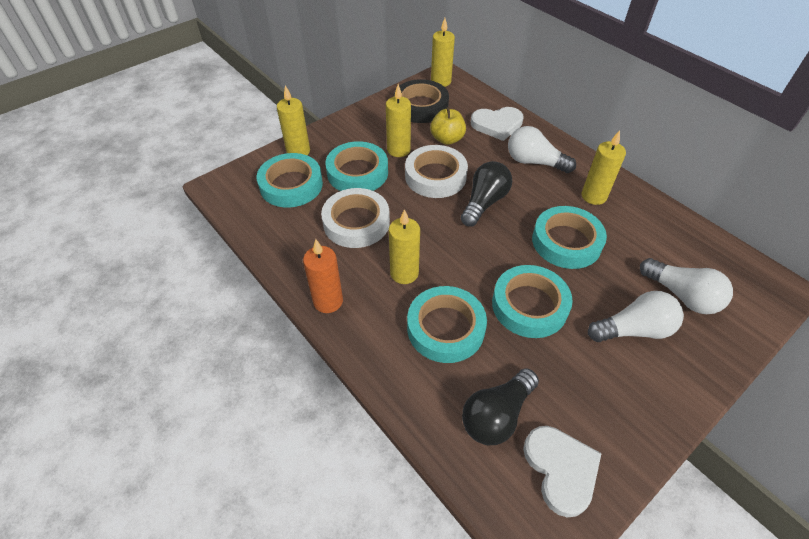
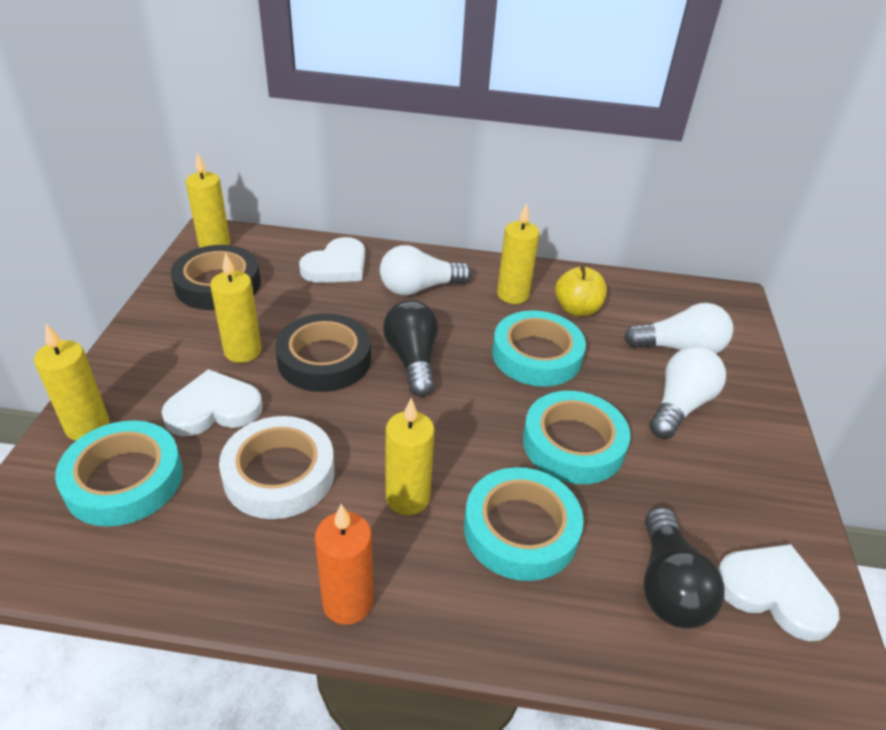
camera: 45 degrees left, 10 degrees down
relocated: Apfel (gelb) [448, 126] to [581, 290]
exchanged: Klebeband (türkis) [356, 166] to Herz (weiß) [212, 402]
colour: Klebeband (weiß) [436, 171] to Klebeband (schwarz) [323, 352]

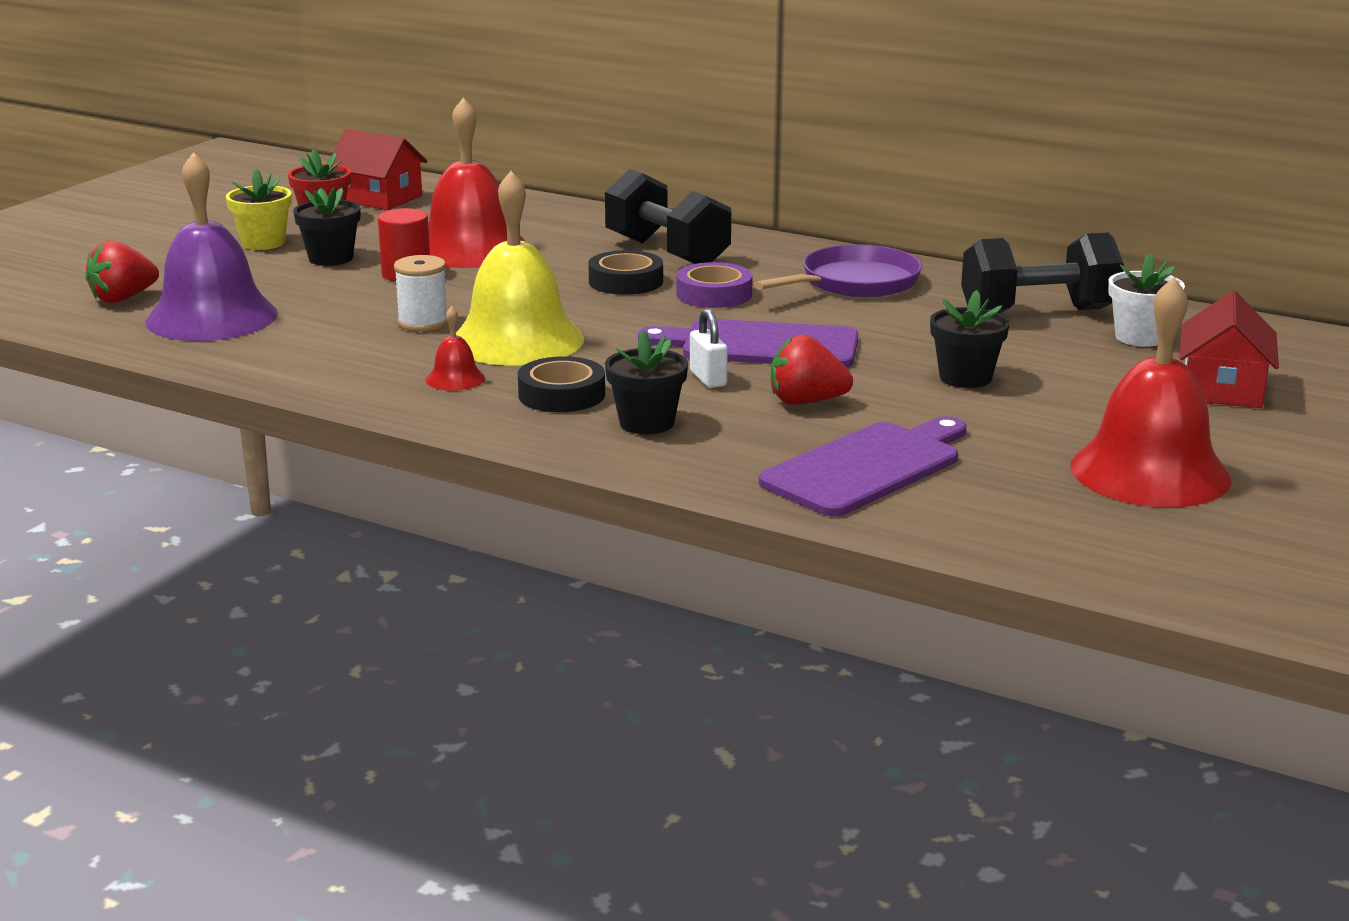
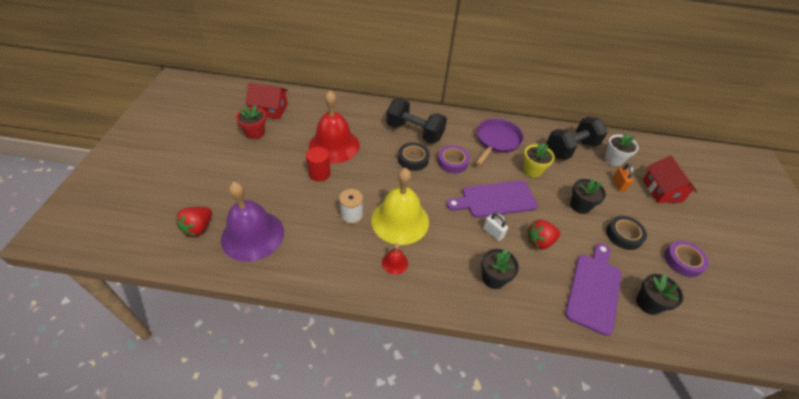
camera: 25 degrees left, 25 degrees up
appeared: Vorhängeschloss (orange) [623, 177]
relocated: Blumentopf (gelb) [259, 209] to [539, 160]; Blumentopf (schwarz) [326, 227] to [659, 294]; Klebeband (schwarz) [561, 384] to [626, 233]
exchanged: Glocke (rot) [1151, 392] to Klebeband (lila) [686, 259]

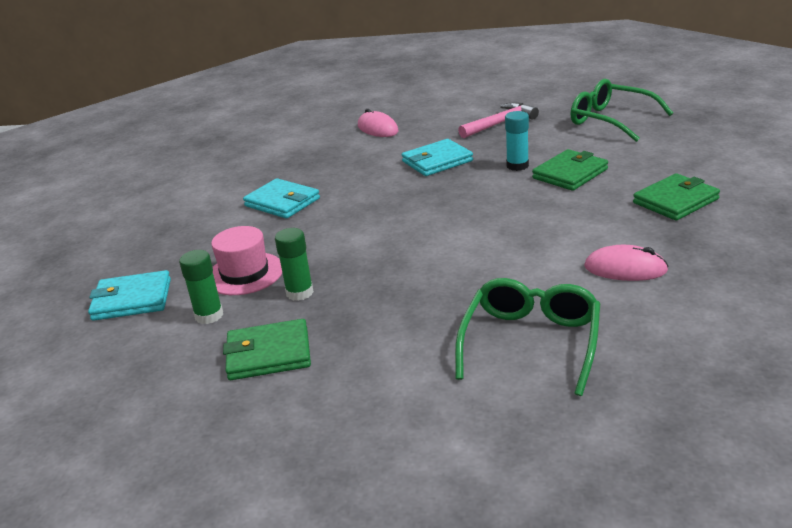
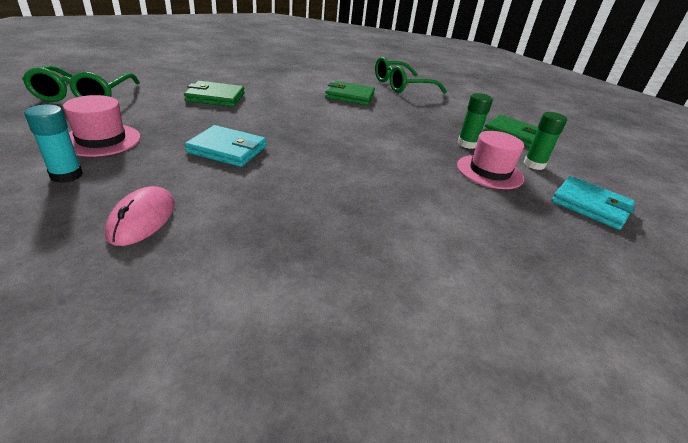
camera: 140 degrees left, 5 degrees up
missing: Geldbörse (türkis) [281, 198]; Computermaus (rosa) [626, 263]
relocated: Klebestift (türkis) [517, 141] to [53, 144]; Geldbörse (grün) [676, 197] to [350, 92]
exchanged: Hammer (rosa) [498, 120] to Hut (rosa) [102, 126]

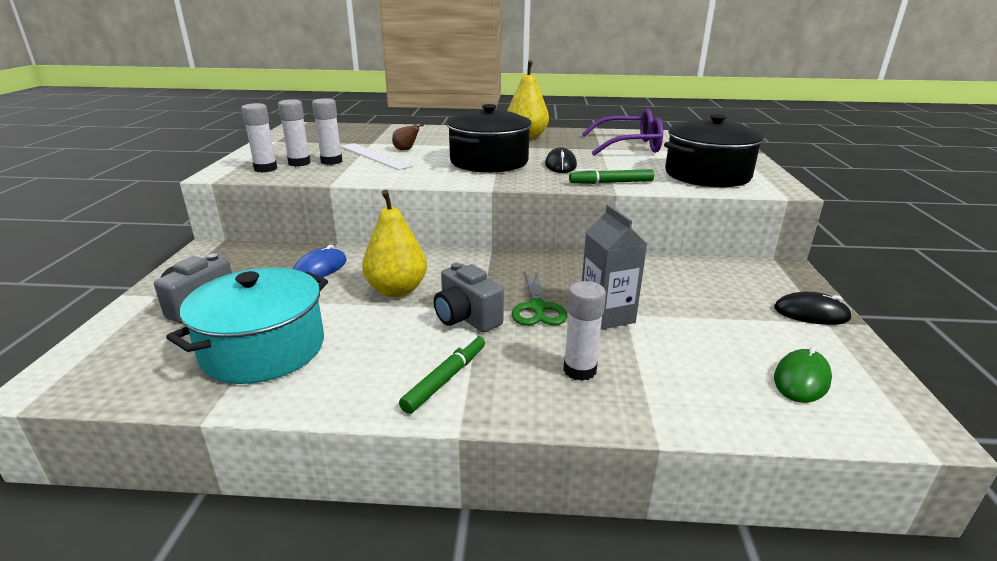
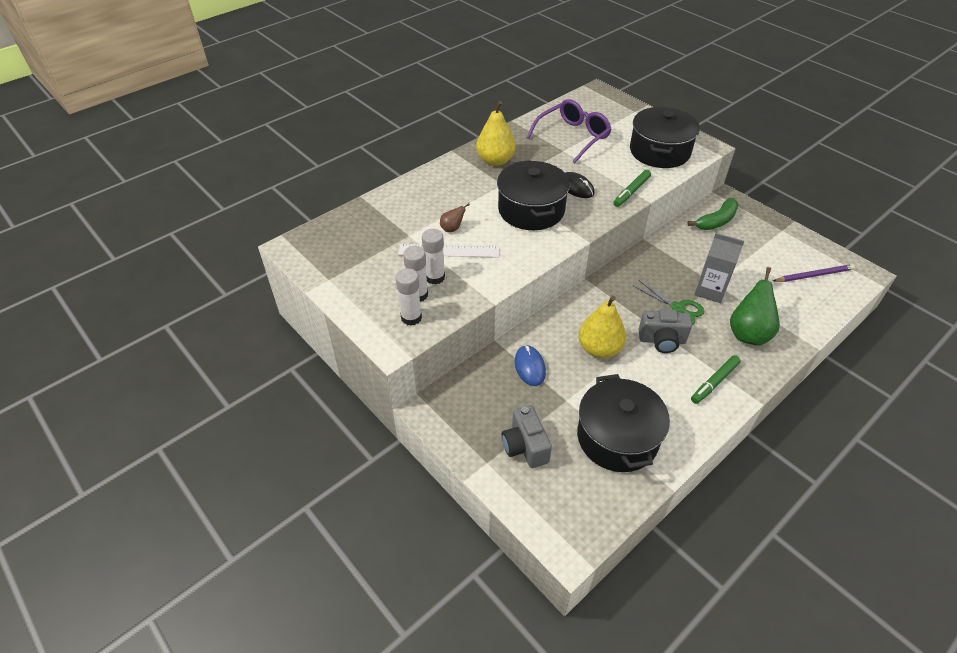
camera: 45 degrees left, 20 degrees up
missing: Computermaus (schwarz) [813, 308]
appeared: Banane (grün) [713, 214]
exchanged: Klebestift (weiß) [584, 331] to Birne (grün) [755, 306]; Computermaus (grün) [803, 374] to Bleistift (lila) [814, 273]
colour: Kochtopf (türkis) [247, 325] to Kochtopf (schwarz) [623, 423]
spun: Filzstift (grün) [442, 374] = [716, 379] 120 degrees counterclockwise

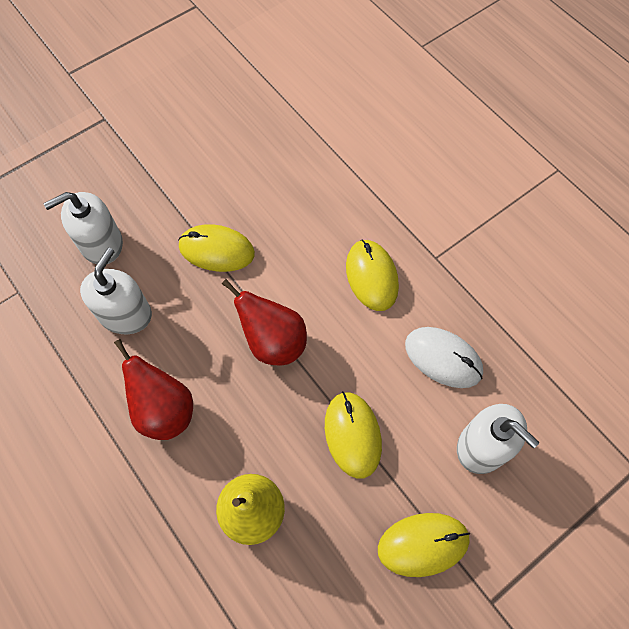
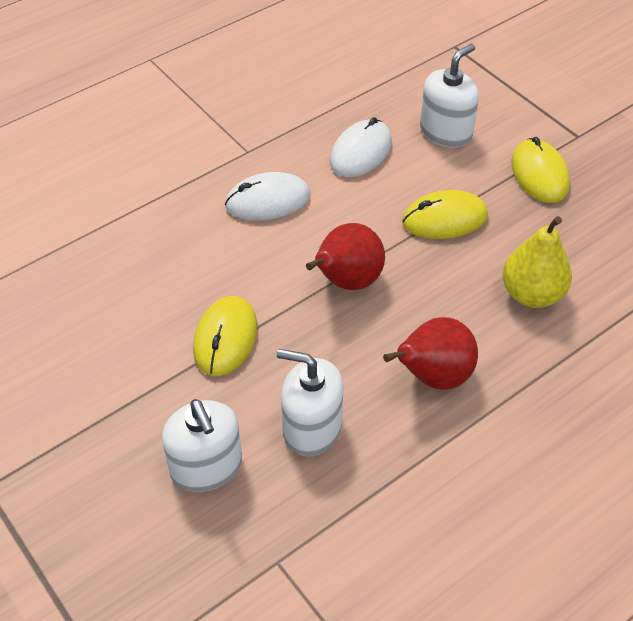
camera: 90 degrees left, 15 degrees down
colour: Computermaus (gelb) [372, 275] to Computermaus (weiß) [267, 196]

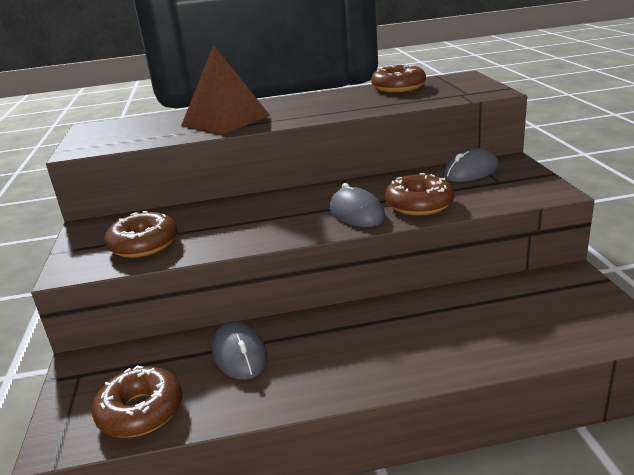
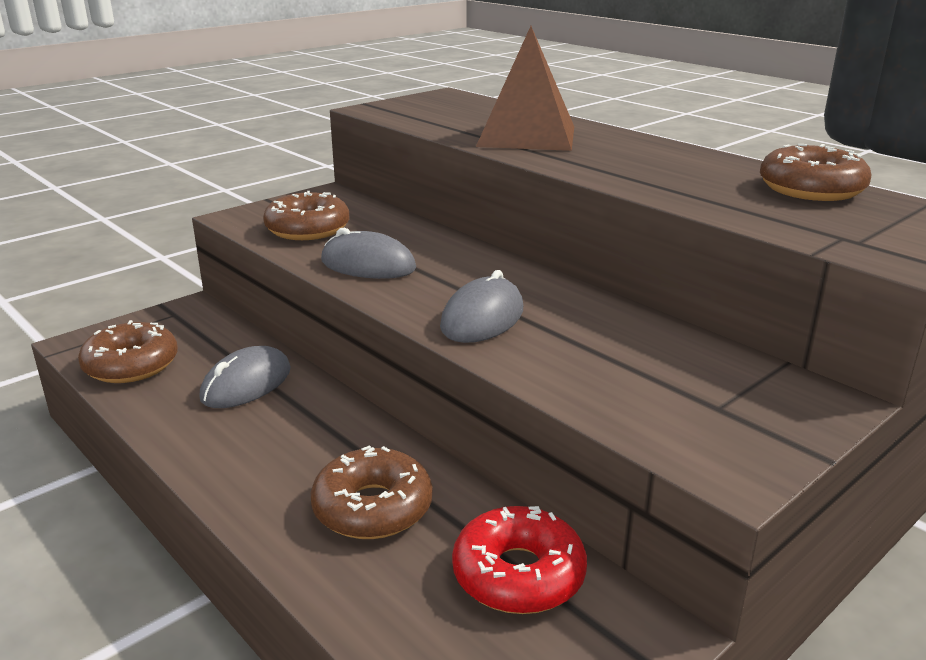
camera: 55 degrees right, 0 degrees up
appeared: Donut (rot) [519, 560]
relocated: Computermaus (grau) [471, 165] to [368, 253]; Donut (braun) [419, 194] to [372, 492]

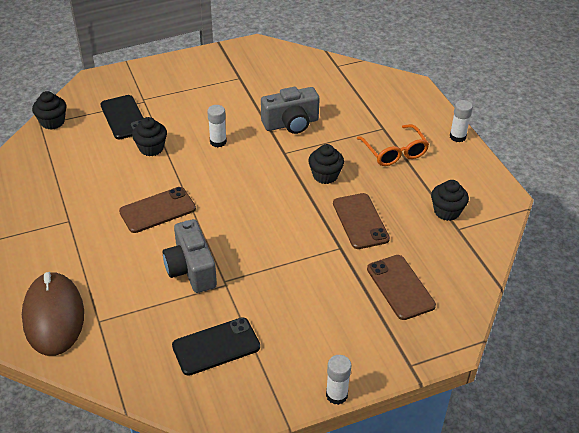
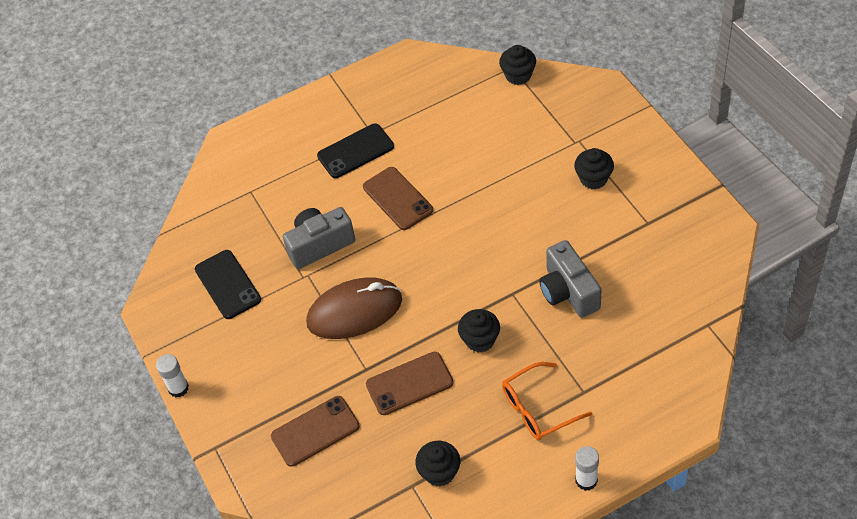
camera: 90 degrees right, 10 degrees up
missing: Klebestift (weiß) [217, 126]
relocated: Handy (schwarz) [122, 117] to [355, 150]; Muffin (schwarz) [149, 136] to [594, 168]; Computermaus (braun) [53, 314] to [354, 308]

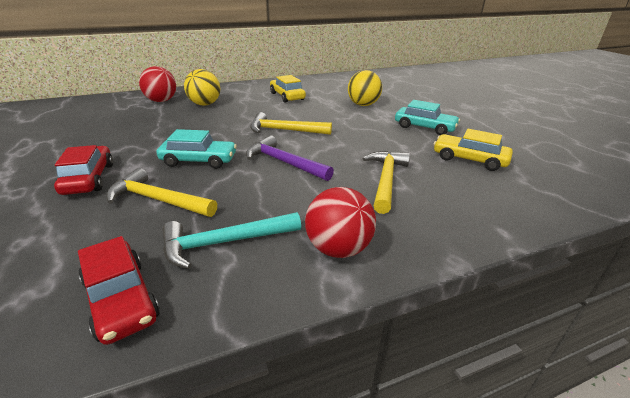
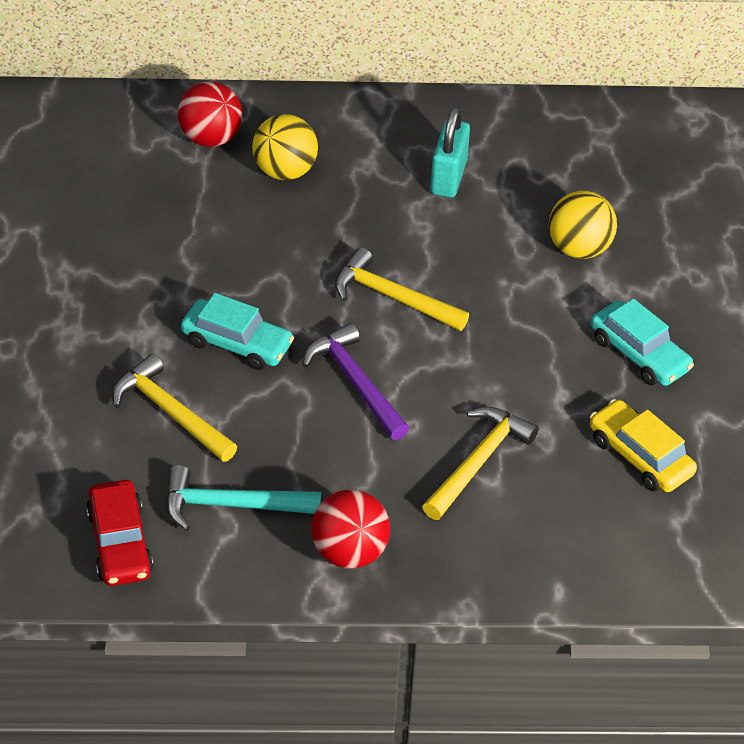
camera: 20 degrees right, 15 degrees up
missing: Auto (rot) [83, 170]
exchanged: Auto (gelb) [288, 89] to Vorhängeschloss (türkis) [450, 152]

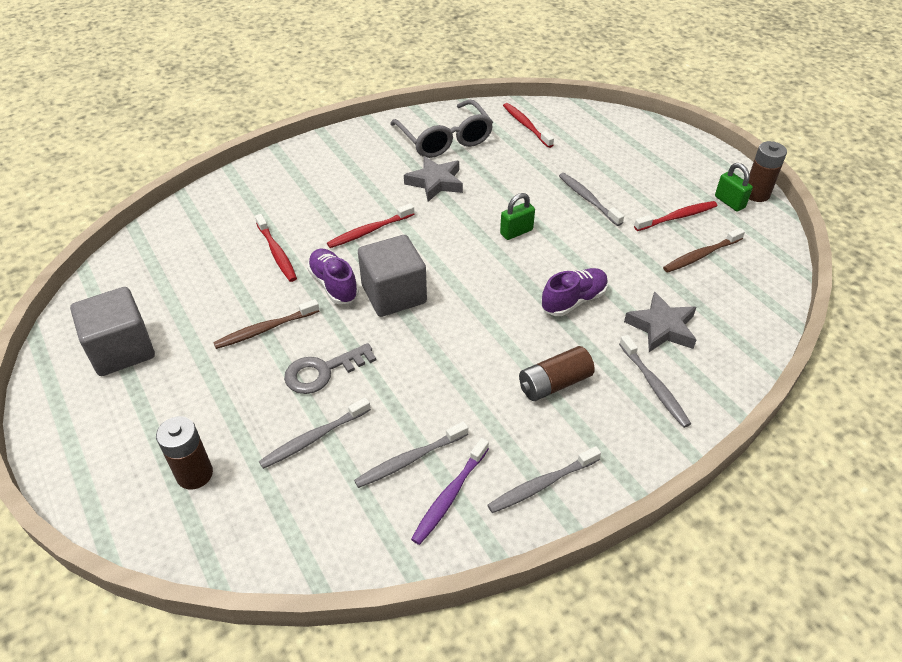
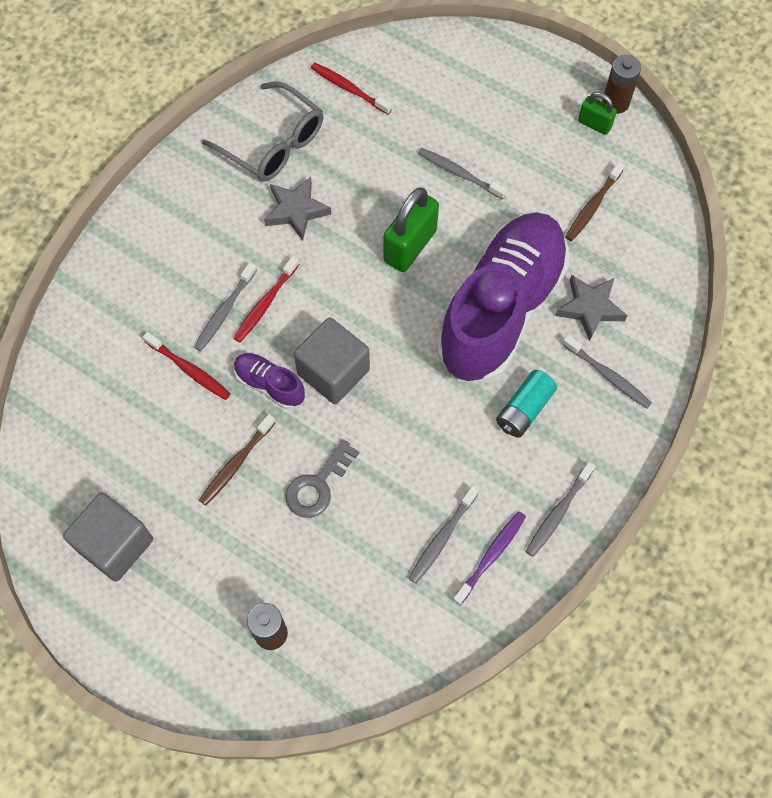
camera: 25 degrees left, 20 degrees up
missing: Zahnbürste (rot) [675, 216]
relocated: Zahnbürste (grau) [315, 433] to [225, 306]
colour: Batterie (braun) [557, 373] to Batterie (türkis) [526, 404]
spun: Zahnbürste (lila) [450, 491] = [489, 558] 150 degrees counterclockwise
size: Vorhängeschloss (grün) [517, 216] = [411, 229] x1.80; Schuh (lila) [574, 292] = [502, 297] x2.48

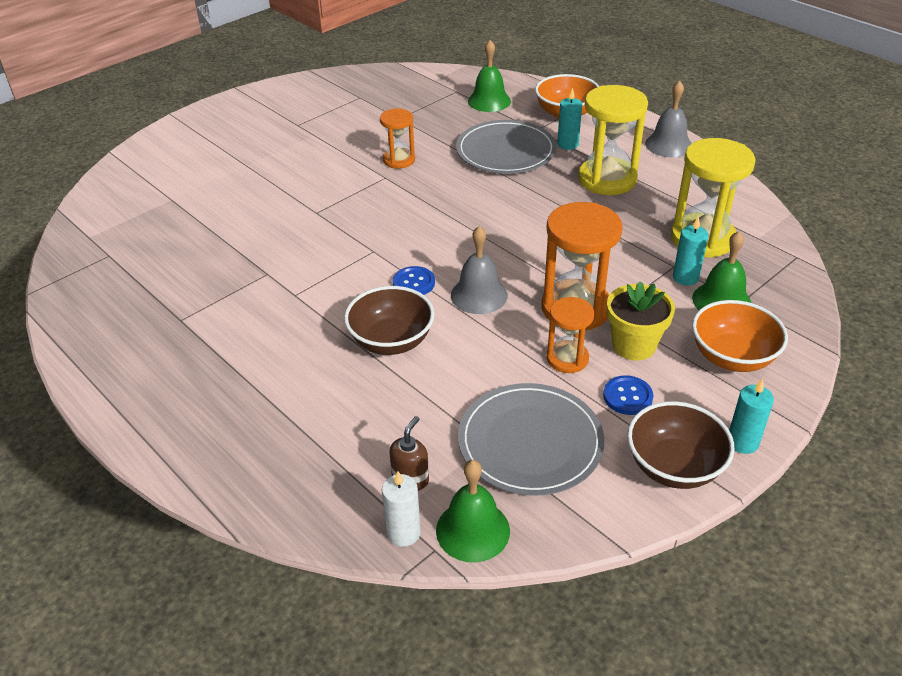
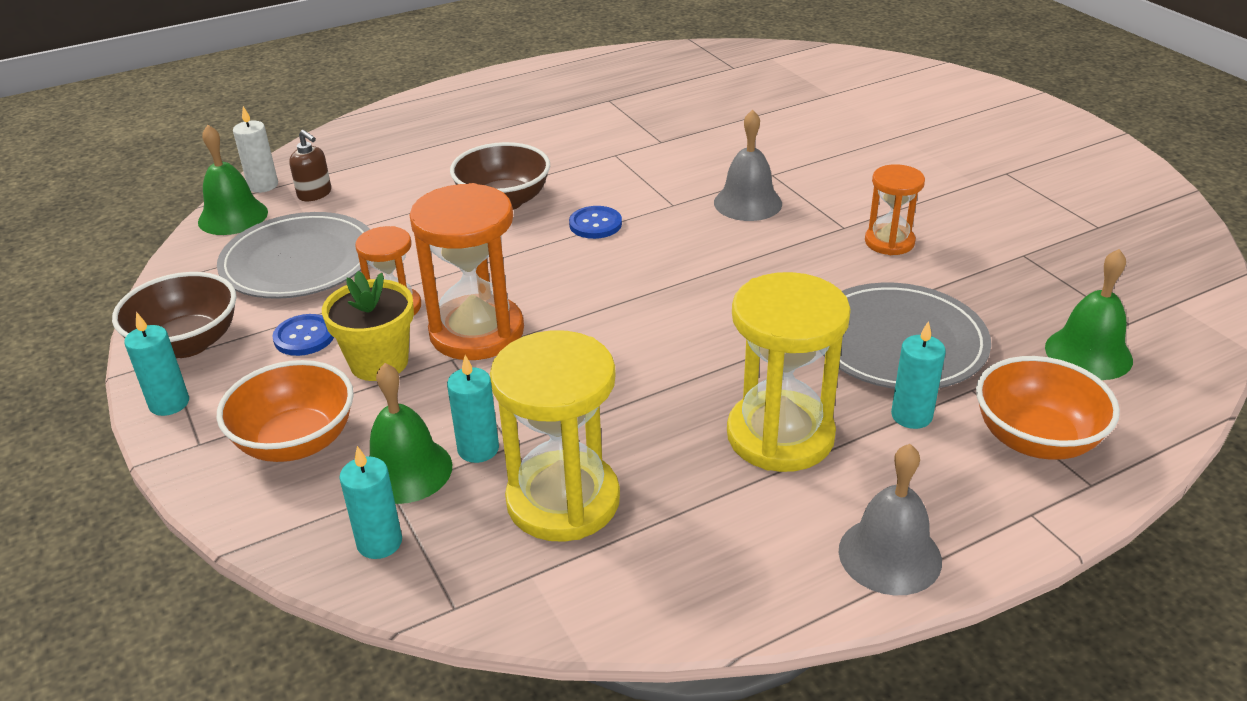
camera: 105 degrees right, 5 degrees down
appeared: Kerze (türkis) [370, 502]
relocated: Glocke (grau) [479, 270] to [748, 165]

